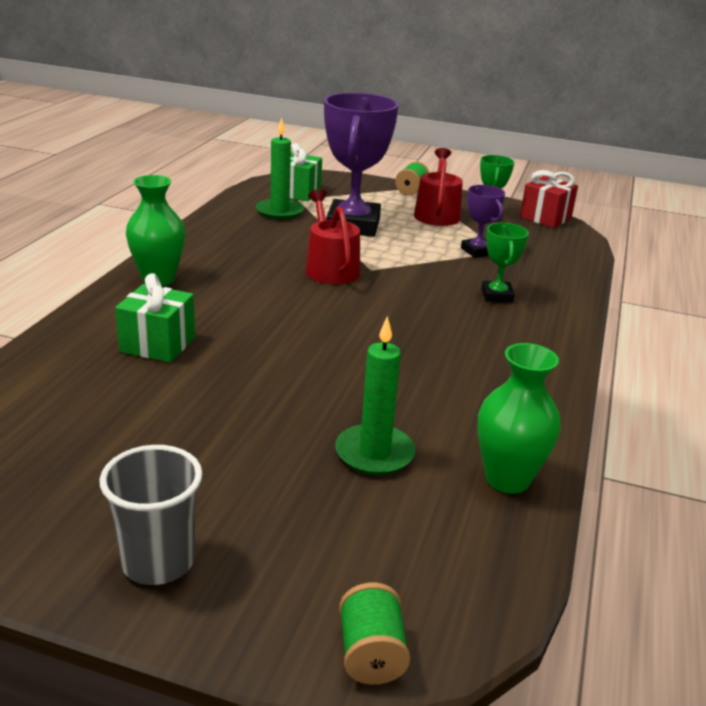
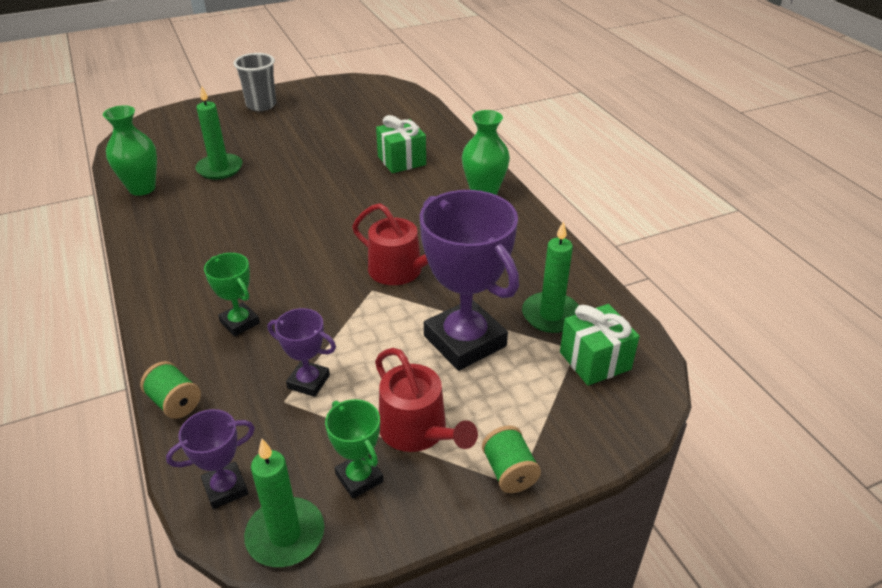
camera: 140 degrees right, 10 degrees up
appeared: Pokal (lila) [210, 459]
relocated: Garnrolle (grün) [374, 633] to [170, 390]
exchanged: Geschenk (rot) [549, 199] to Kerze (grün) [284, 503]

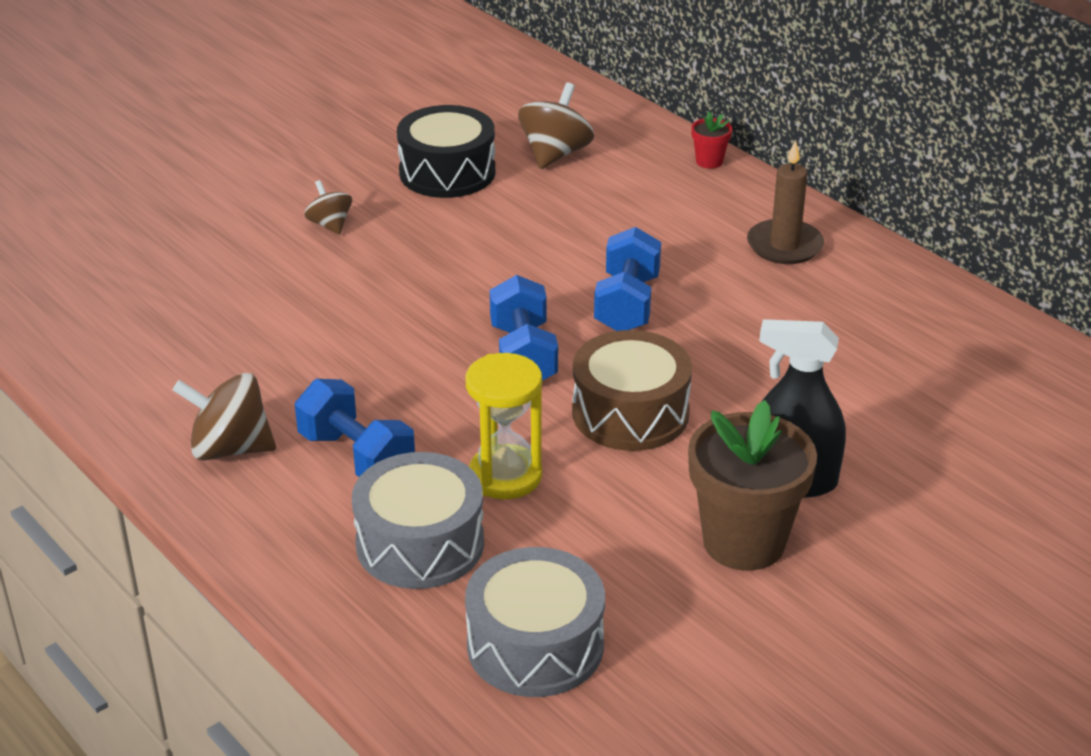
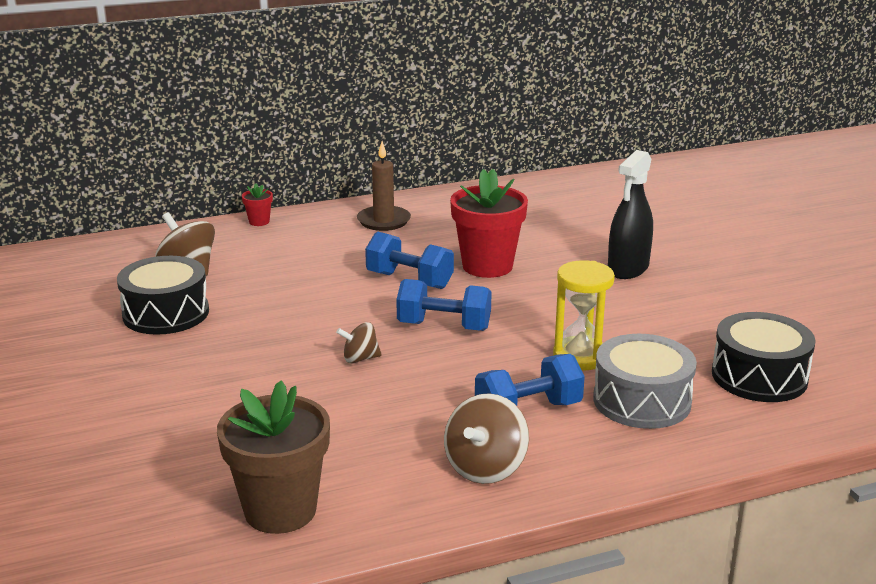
camera: 70 degrees left, 10 degrees down
missing: Trommel (braun) [632, 390]
appeared: Blumentopf (rot) [489, 223]
relocated: Kreisel (braun) [328, 207] to [359, 342]; Blumentopf (braun) [752, 485] to [273, 457]
colour: Trommel (grau) [535, 622] to Trommel (schwarz) [764, 357]

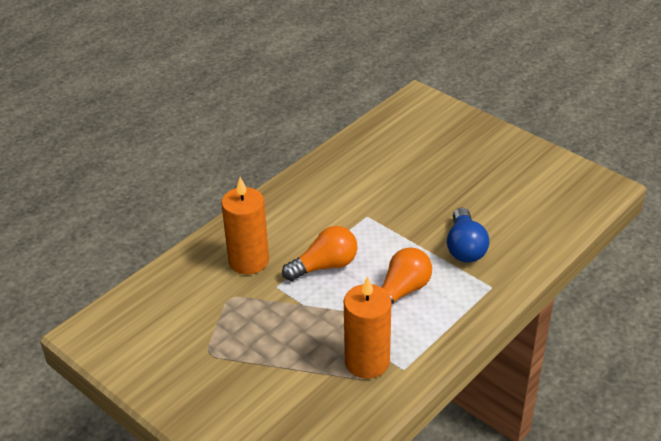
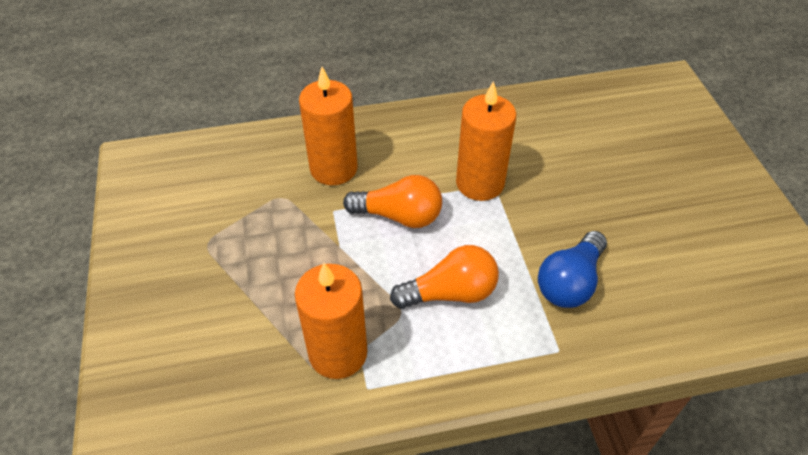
camera: 35 degrees right, 10 degrees up
appeared: Kerze (orange) [486, 141]

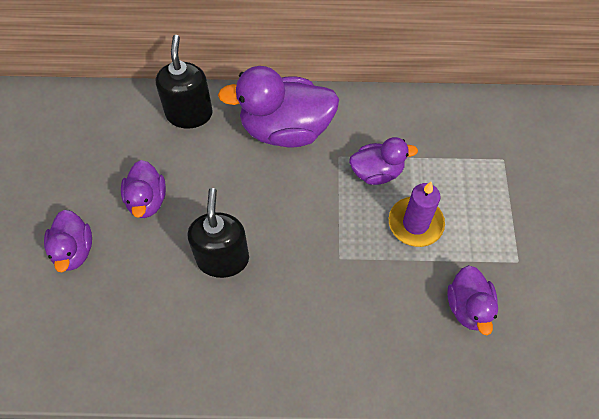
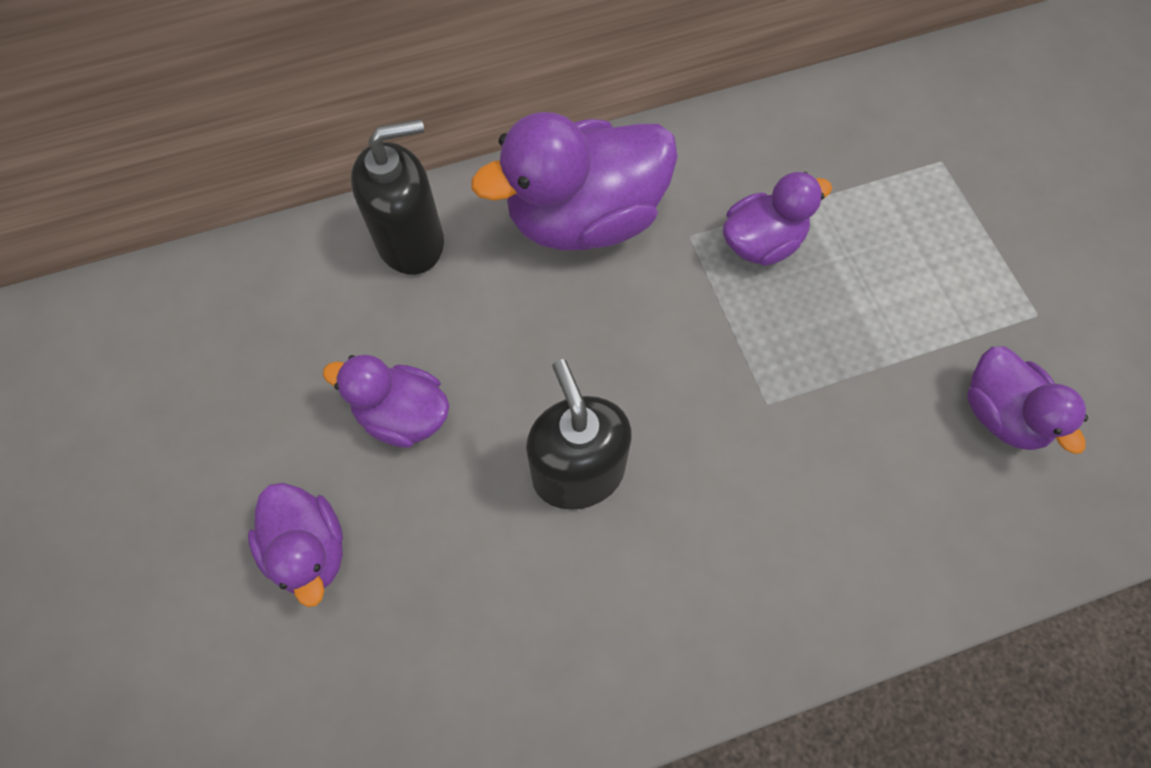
camera: 20 degrees left, 5 degrees up
missing: Kerze (lila) [417, 214]
spun: Seifenspender (schwarz) [184, 82] = [397, 197] 90 degrees clockwise; Ente (lila) [143, 189] = [386, 401] 135 degrees clockwise

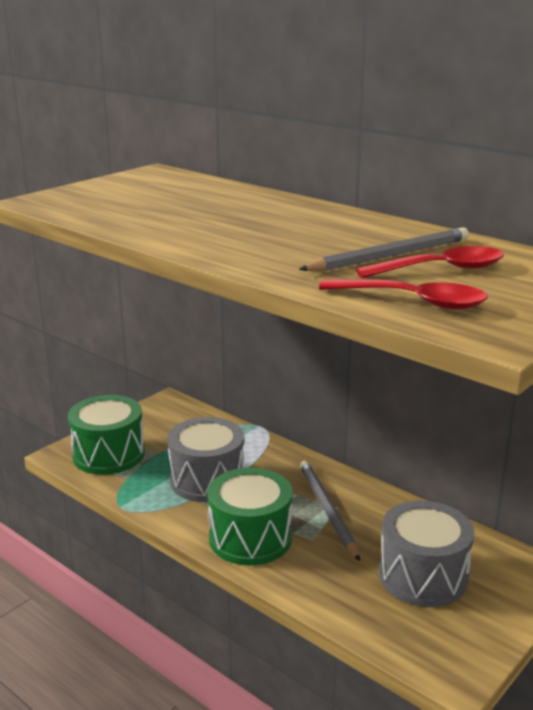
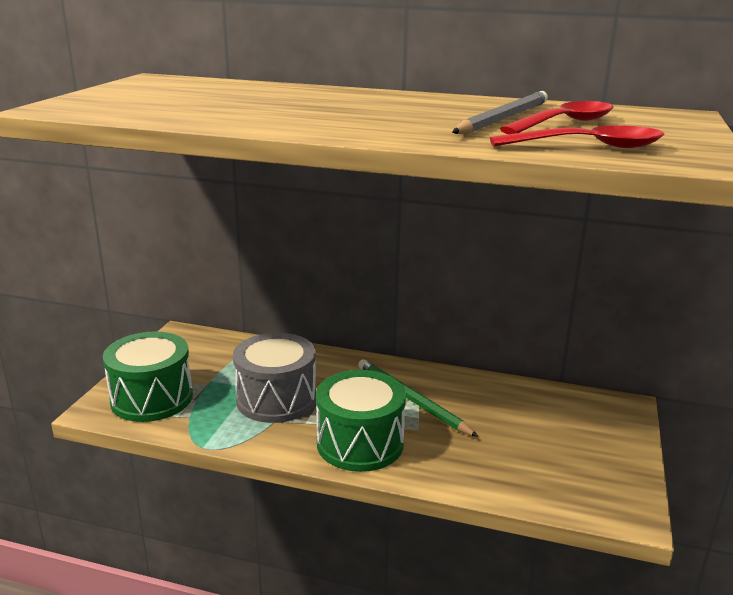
camera: 25 degrees left, 0 degrees up
missing: Trommel (grau) [427, 554]
colour: Bleistift (grau) [330, 511] to Bleistift (grün) [418, 398]

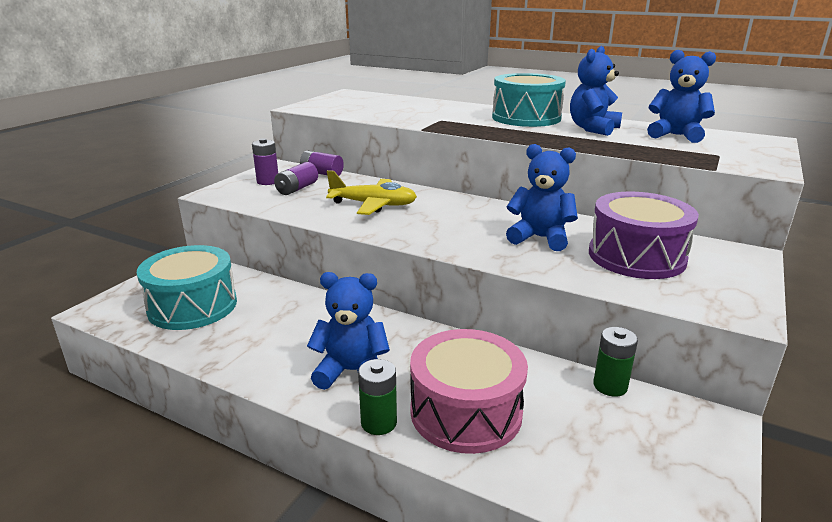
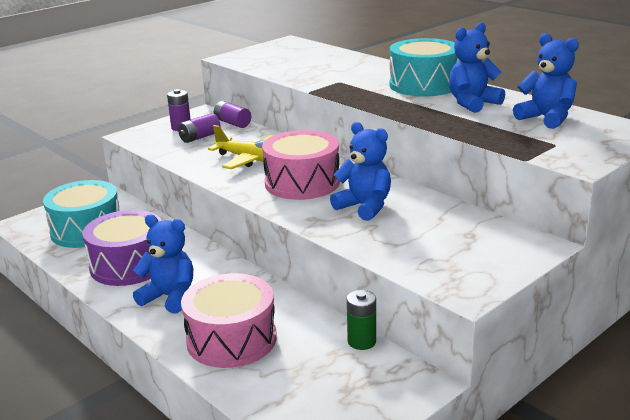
camera: 20 degrees right, 0 degrees up
missing: Batterie (grün) [377, 397]
appeared: Trommel (rosa) [301, 165]
relocated: Trommel (lila) [644, 235] to [122, 248]

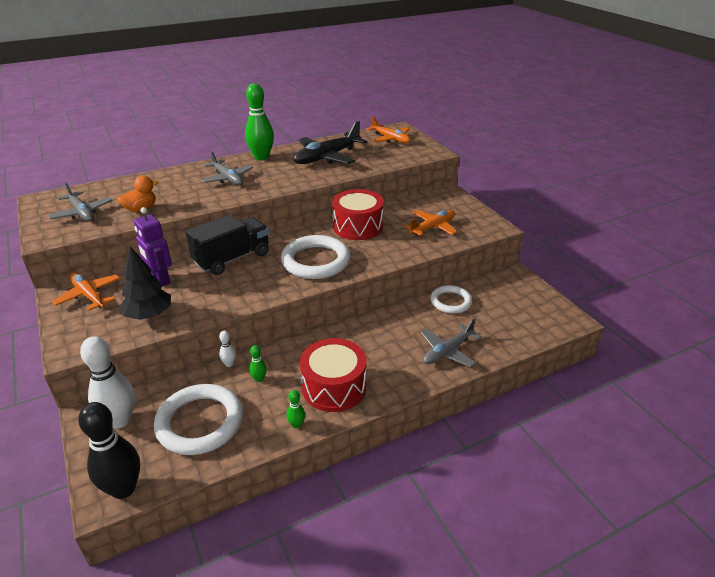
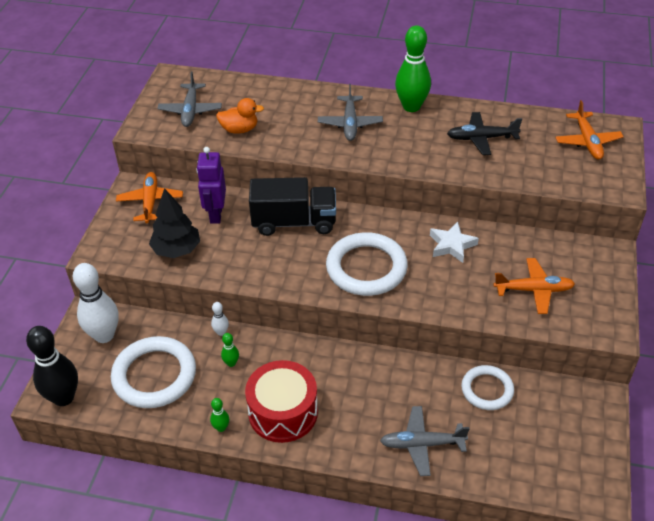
camera: 40 degrees right, 10 degrees up
exchanged: Trommel (rot) [358, 214] to Stern (weiß) [454, 242]
size: Flugzeug (schwarz) [330, 142] = [484, 133] x0.67

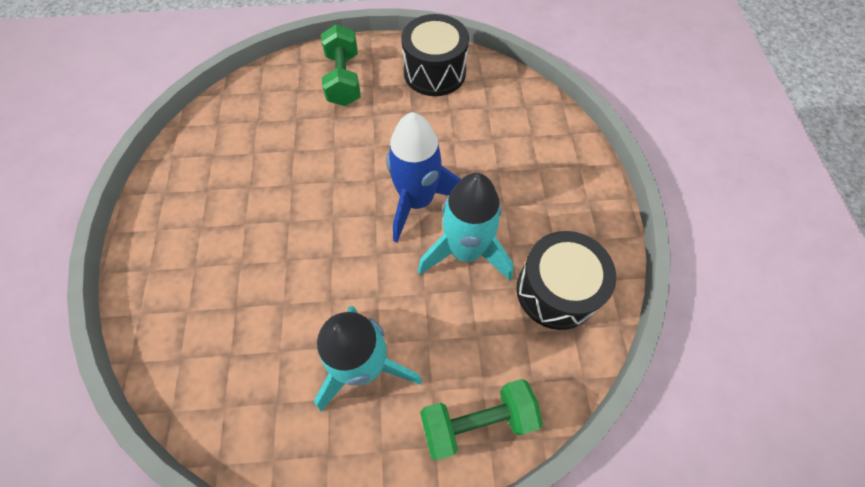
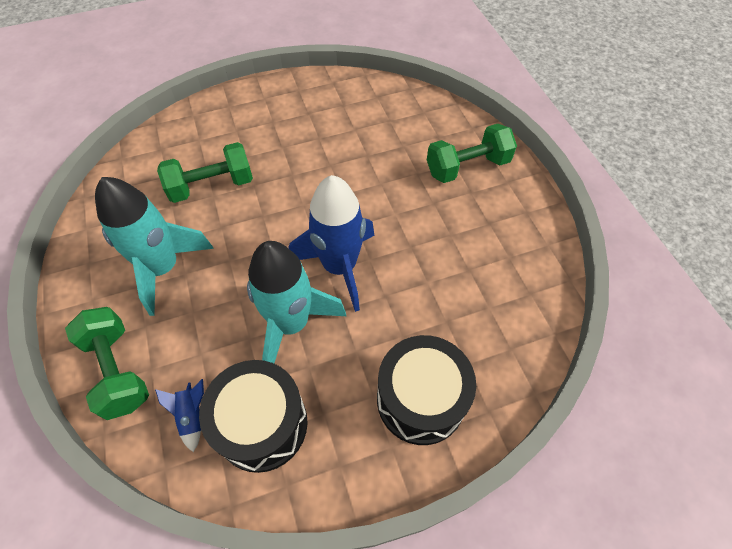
camera: 75 degrees right, 5 degrees down
appeared: Hantel (grün) [205, 172]; Rakete (blau) [179, 415]
relocated: Trommel (schwarz) [435, 55] to [426, 390]

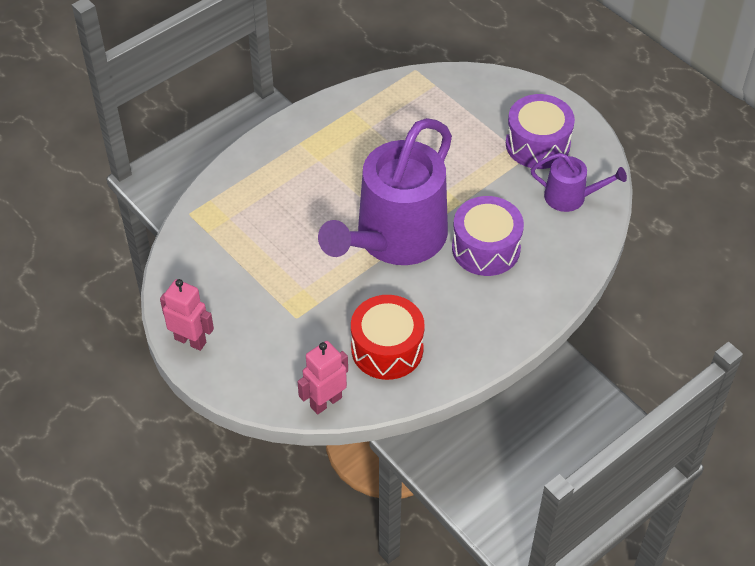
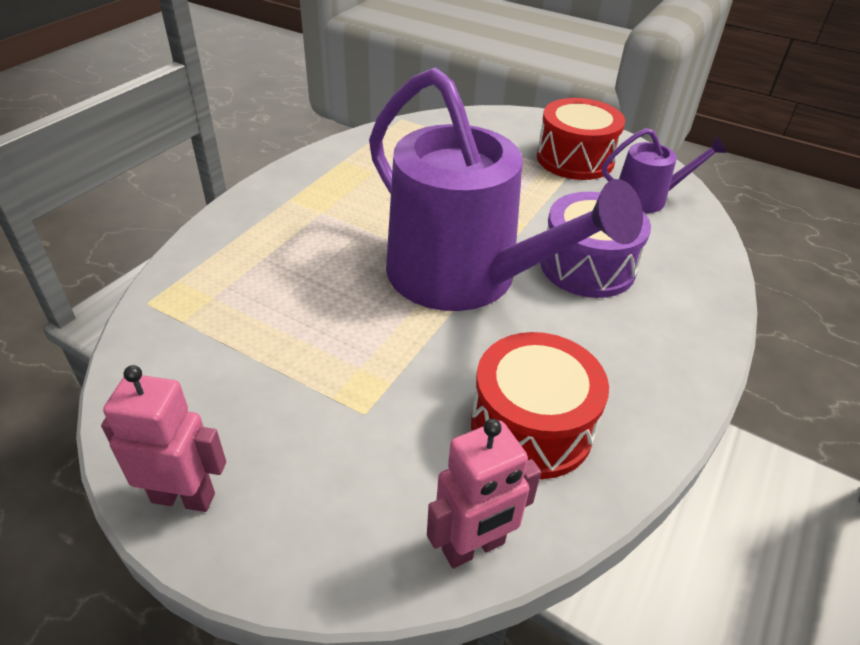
camera: 20 degrees left, 10 degrees down
colour: Trommel (lila) [540, 131] to Trommel (rot) [581, 139]
spun: Gießkanne (lila) [385, 191] = [506, 189] 60 degrees counterclockwise; Roboter (rosa) [322, 377] = [484, 493] 150 degrees counterclockwise

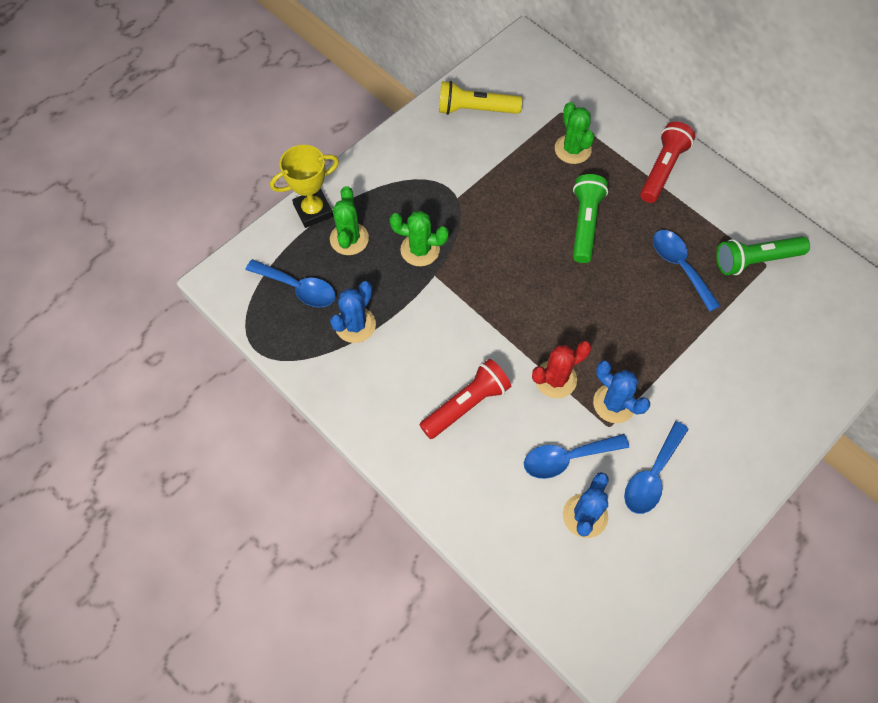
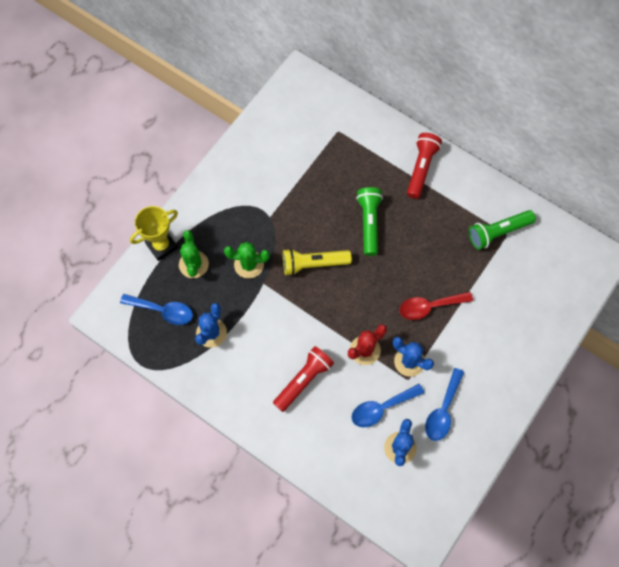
camera: 10 degrees left, 5 degrees up
missing: Kaktus (grün) [574, 133]; Löffel (blau) [687, 271]
appeared: Löffel (rot) [436, 306]
relocated: Taschenlampe (gelb) [480, 98] to [317, 262]

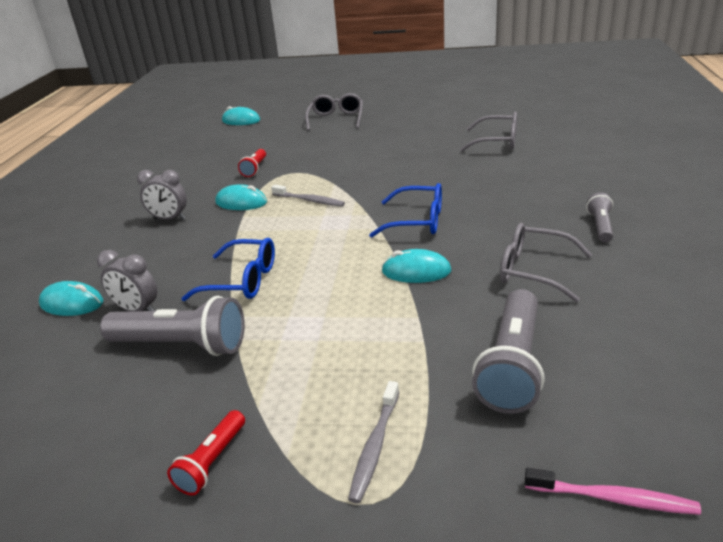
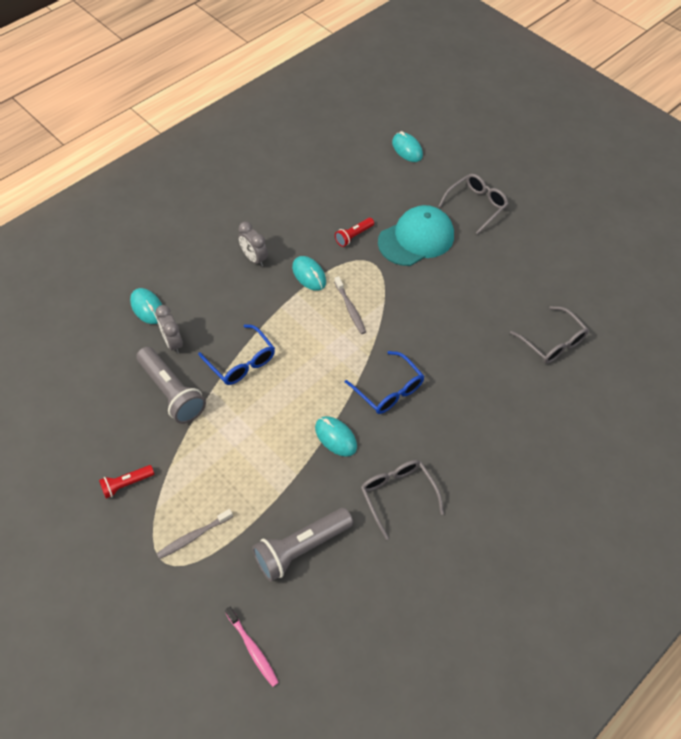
camera: 35 degrees right, 25 degrees up
missing: Taschenlampe (grau) [599, 217]
appeared: Kappe (türkis) [416, 235]

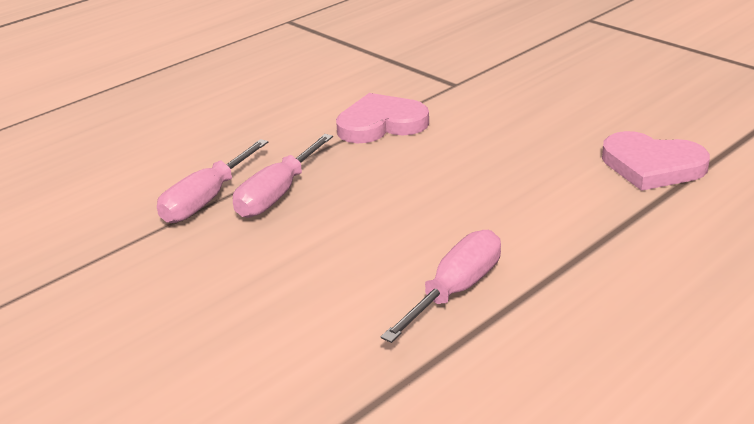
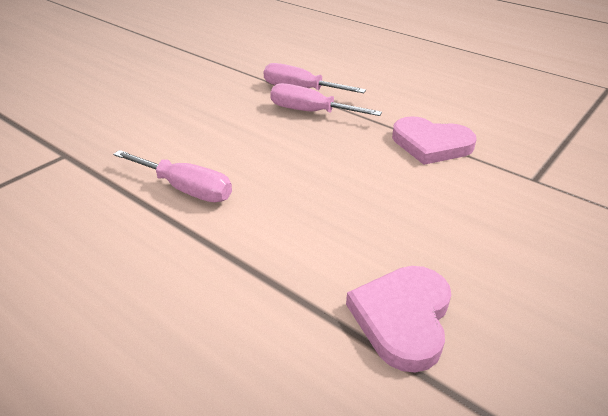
camera: 80 degrees right, 5 degrees up
spun: Herz (rosa) [382, 118] = [434, 140] 135 degrees clockwise

